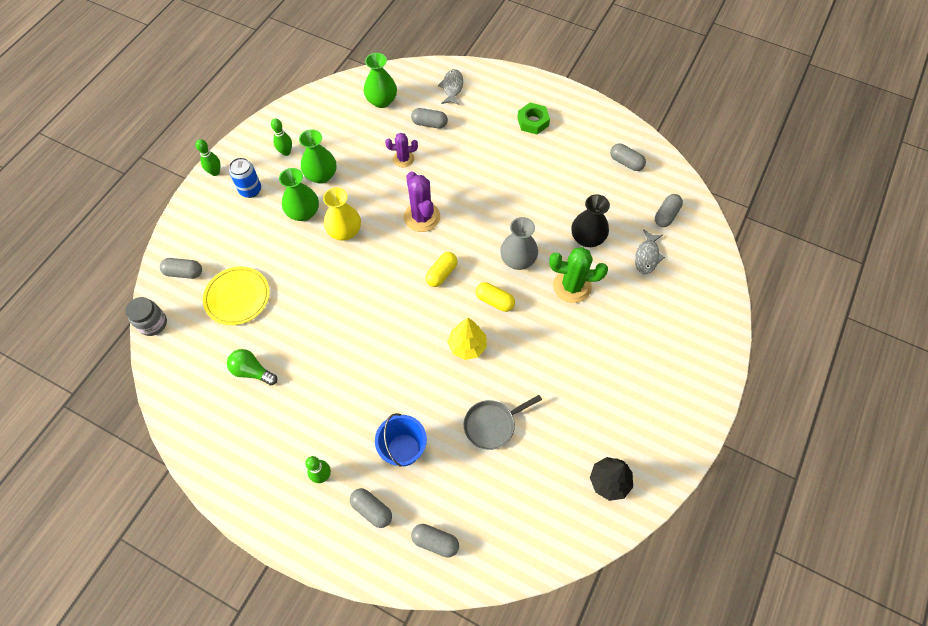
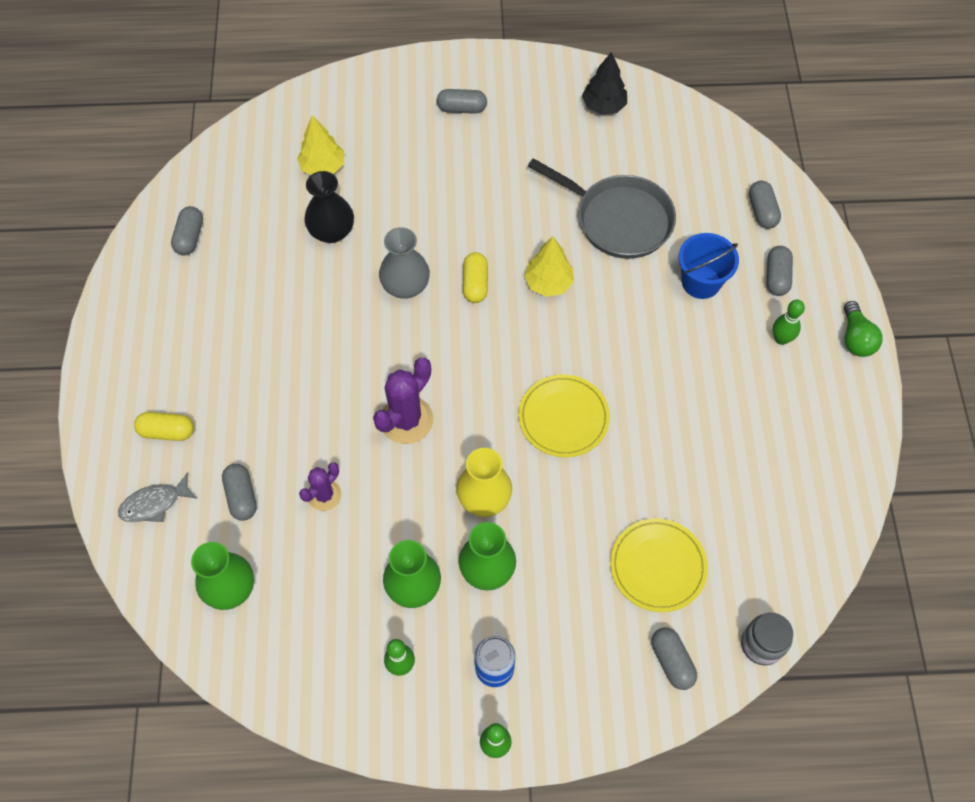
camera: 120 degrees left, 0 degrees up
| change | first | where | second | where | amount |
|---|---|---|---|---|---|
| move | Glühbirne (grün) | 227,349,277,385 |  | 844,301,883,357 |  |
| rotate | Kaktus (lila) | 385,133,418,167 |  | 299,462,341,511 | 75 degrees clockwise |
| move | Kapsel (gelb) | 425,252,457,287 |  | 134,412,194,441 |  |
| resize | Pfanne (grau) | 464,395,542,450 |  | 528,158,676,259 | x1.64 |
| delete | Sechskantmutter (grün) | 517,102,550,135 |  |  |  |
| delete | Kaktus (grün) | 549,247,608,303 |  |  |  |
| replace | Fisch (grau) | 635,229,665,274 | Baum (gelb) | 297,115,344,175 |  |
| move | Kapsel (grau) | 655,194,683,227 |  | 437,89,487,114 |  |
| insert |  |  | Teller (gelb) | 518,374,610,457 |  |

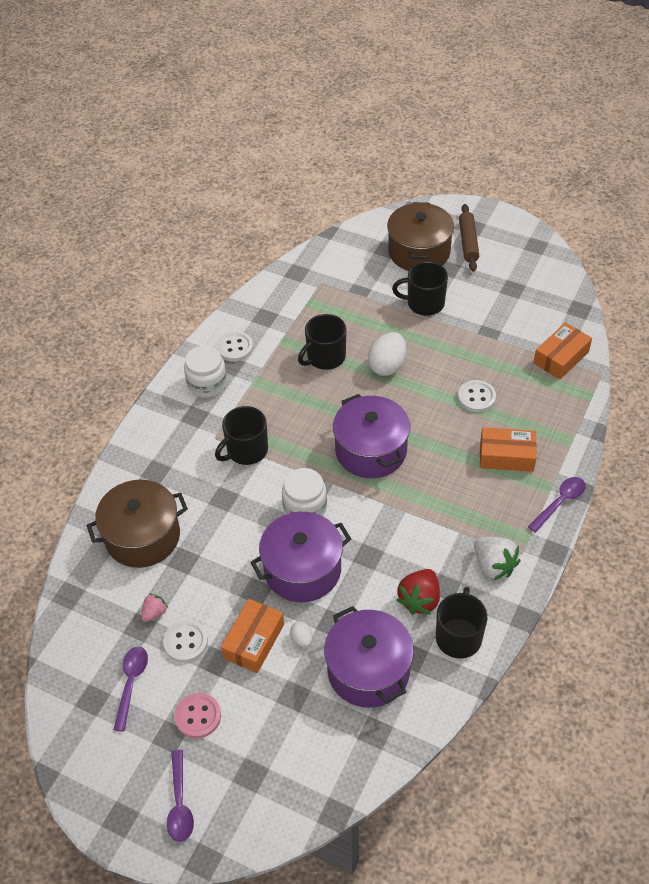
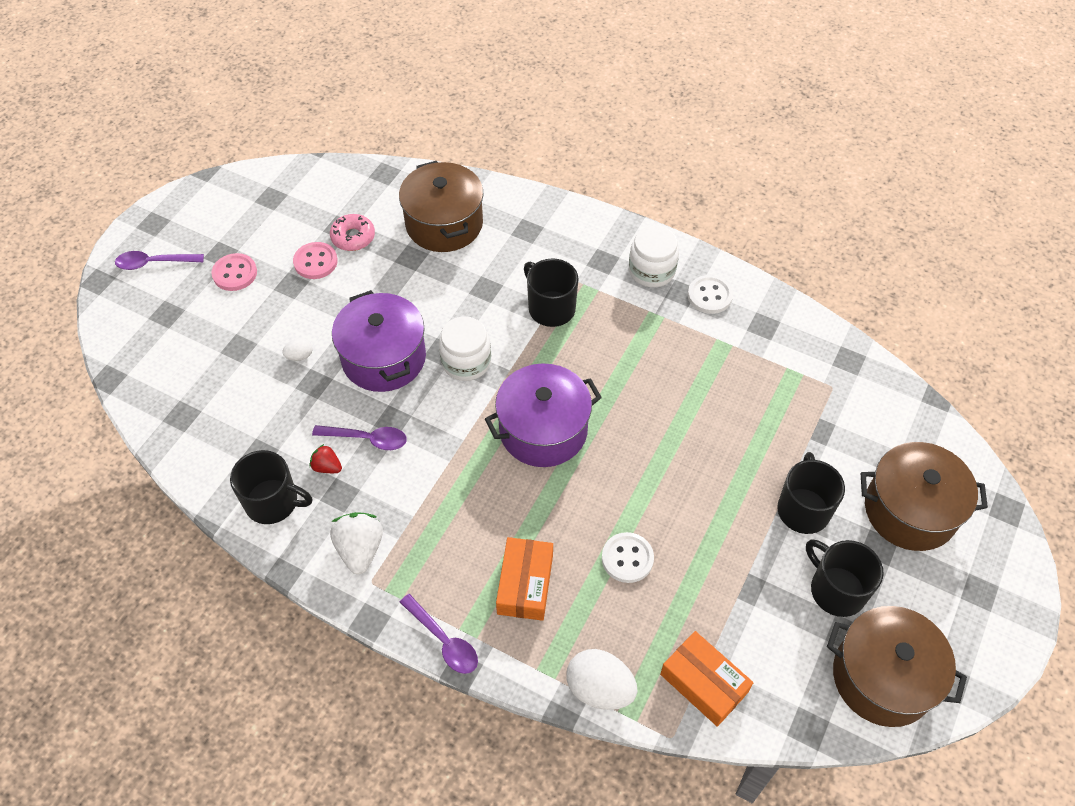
camera: 90 degrees right, 5 degrees up
| change | first | where | second | where | amount |
|---|---|---|---|---|---|
| move | Löffel (lila) | 113,646,148,732 |  | 312,425,407,450 |  |
| replace | Erdbeere (rosa) | 141,593,168,622 | Donut (rosa) | 330,214,375,251 |  |
| recolor | Knopf (weiß) | 163,620,208,663 | Knopf (rosa) | 293,242,338,279 |  |
| delete | Schachtel (orange) | 221,599,284,673 |  |  |  |
| move | Tasse (schwarz) | 298,314,347,370 |  | 806,539,884,617 |  |
| delete | Kochtopf (lila) | 324,606,414,708 |  |  |  |
| move | Ei (weiß) | 368,332,407,376 |  | 566,649,638,710 |  |
| resize | Erdbeere (rot) | 397,569,440,615 |  | 310,444,342,473 | x0.57 |
| delete | Nudelholz (braun) | 459,204,479,271 |  |  |  |
| rotate | Erdbeere (weiß) | 474,537,521,581 |  | 330,512,383,574 | 120 degrees clockwise |
| insert |  |  | Kochtopf (braun) | 827,606,967,727 |  |

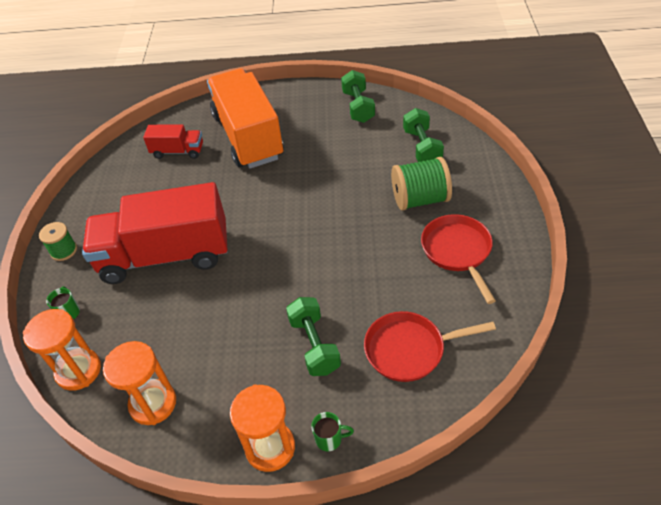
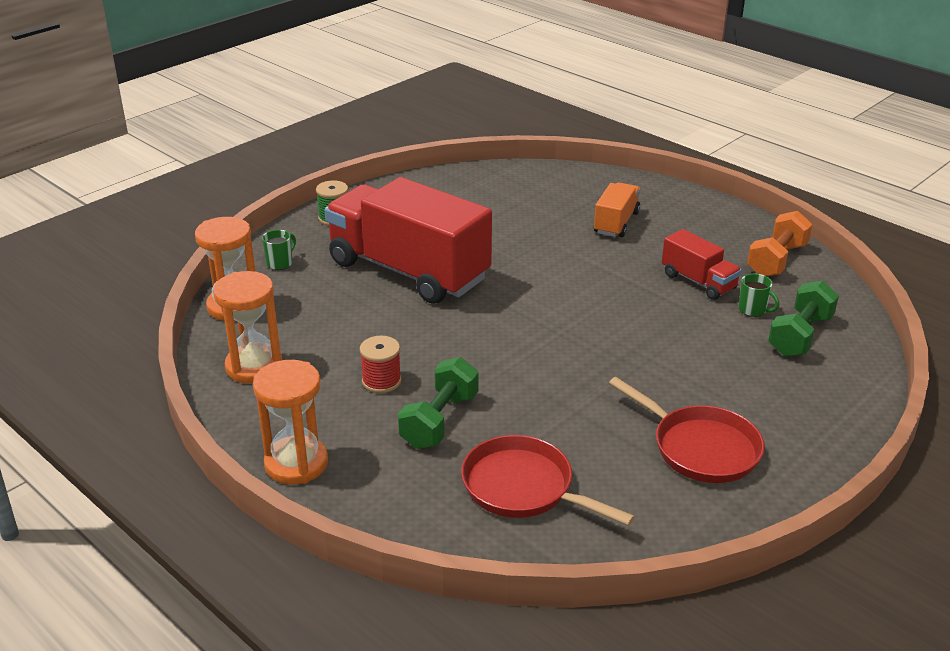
camera: 40 degrees right, 15 degrees down
| change | first | where | second | where | amount |
|---|---|---|---|---|---|
| move | Lastwagen (rot) | 143,124,203,159 |  | 662,229,742,300 |  |
| resize | Lastwagen (orange) | 207,69,284,169 |  | 594,183,640,237 | x0.46 |
| move | Tasse (grün) | 311,412,354,451 |  | 739,274,779,317 |  |
| recolor | Hantel (grün) | 341,70,375,123 | Hantel (orange) | 747,211,812,276 |  |
| delete | Garnrolle (grün) | 391,157,452,211 |  |  |  |
| rotate | Pfanne (rot) | 421,214,496,304 |  | 609,377,765,483 | 105 degrees clockwise |
| insert |  |  | Garnrolle (rot) | 360,336,401,393 |  |

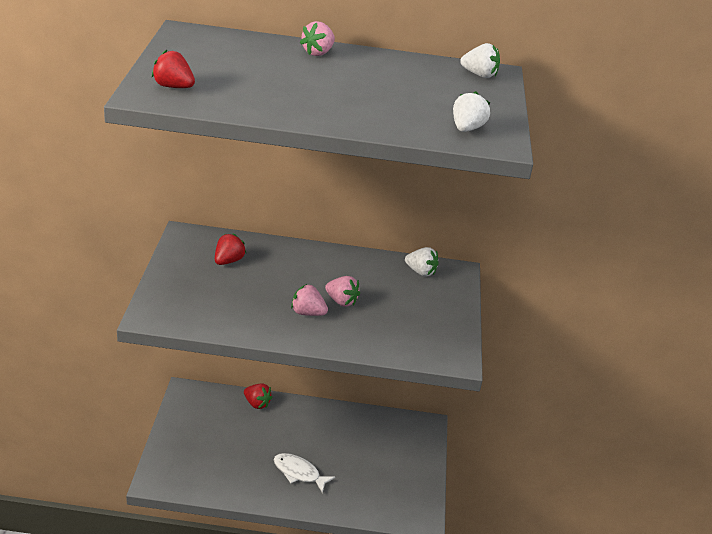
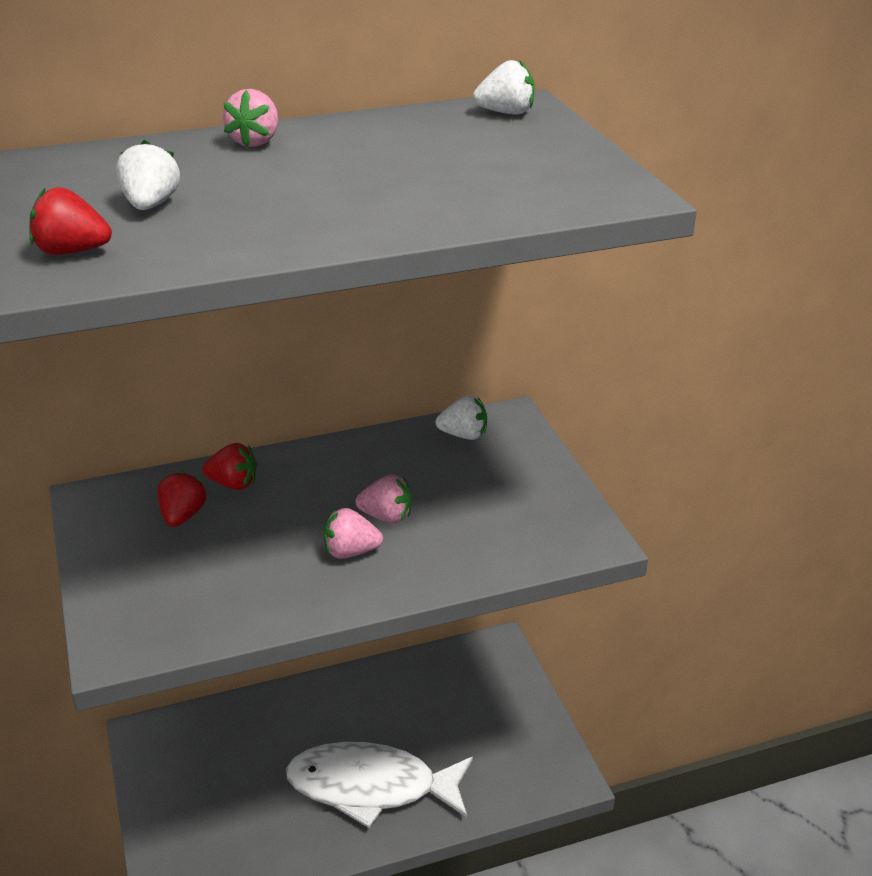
camera: 20 degrees left, 0 degrees up
| change | first | where | second | where | amount |
|---|---|---|---|---|---|
| move | Erdbeere (rot) | 244,383,272,409 |  | 202,443,257,490 |  |
| resize | Fisch (weiß) | 274,453,335,493 |  | 286,742,473,828 | x1.88 |
| move | Erdbeere (weiß) | 453,91,490,132 |  | 116,140,180,210 |  |

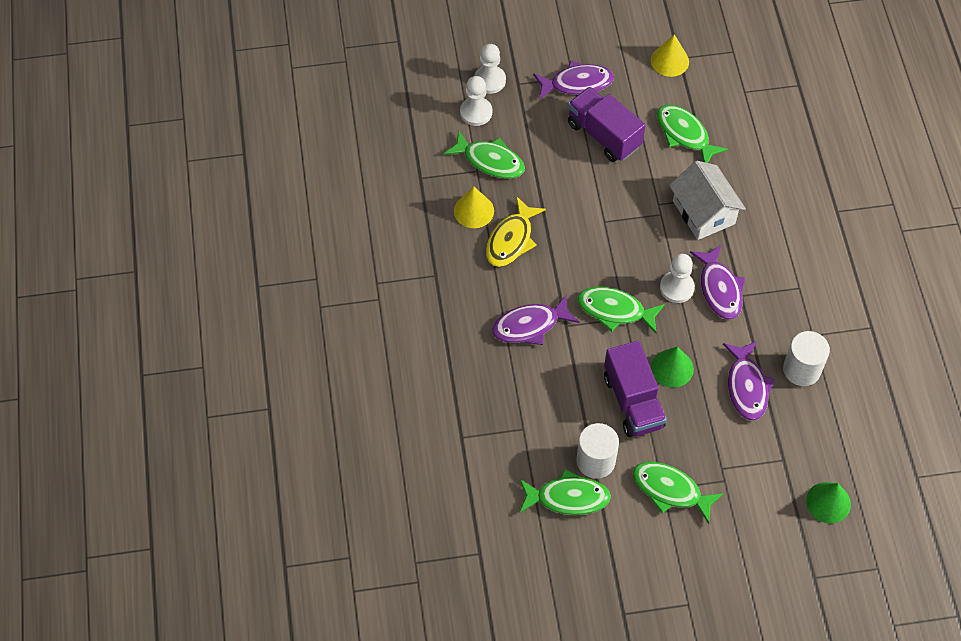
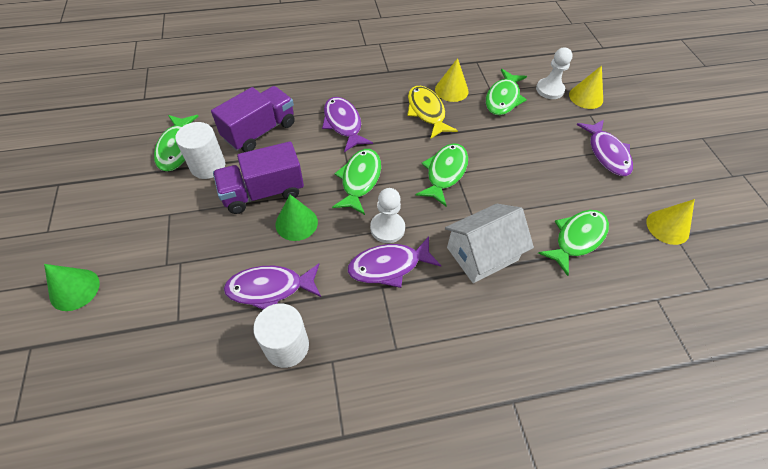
camera: 85 degrees right, 5 degrees down
| change | first | where | second | where | amount |
|---|---|---|---|---|---|
| replace | Bauer (weiß) | 474,44,506,94 | Kegel (gelb) | 569,65,603,109 |  |
| rotate | Fisch (gelb) | 486,196,546,267 |  | 407,86,458,138 | 45 degrees clockwise |
| move | Lastwagen (lila) | 568,87,646,162 |  | 211,86,295,152 |  |
| move | Fisch (grün) | 632,462,724,524 |  | 415,143,468,206 |  |
| move | Kegel (grün) | 806,482,851,524 |  | 44,264,100,311 |  |

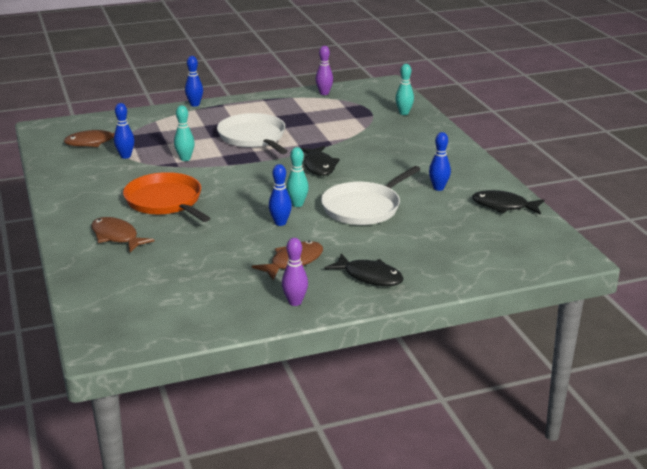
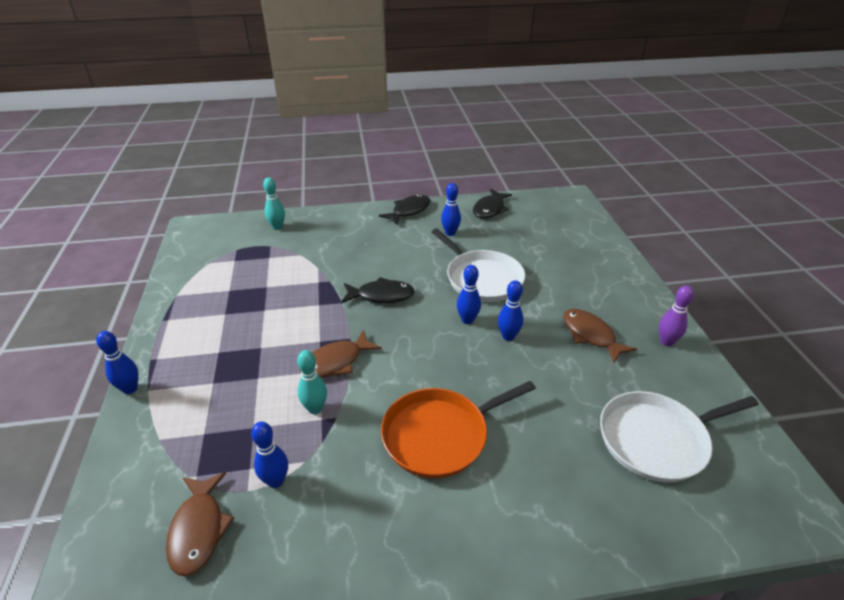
camera: 80 degrees left, 10 degrees up
| change | first | where | second | where | amount |
|---|---|---|---|---|---|
| move | Fisch (braun) | 91,217,155,252 |  | 300,330,382,378 |  |
| move | Pfanne (weiß) | 217,113,288,154 |  | 600,391,759,483 |  |
| recolor | Bowlingkegel (türkis) | 286,147,309,207 | Bowlingkegel (blau) | 457,265,481,324 |  |
| delete | Bowlingkegel (lila) | 315,46,333,95 |  |  |  |
| move | Fisch (schwarz) | 324,253,404,286 |  | 379,194,430,225 |  |

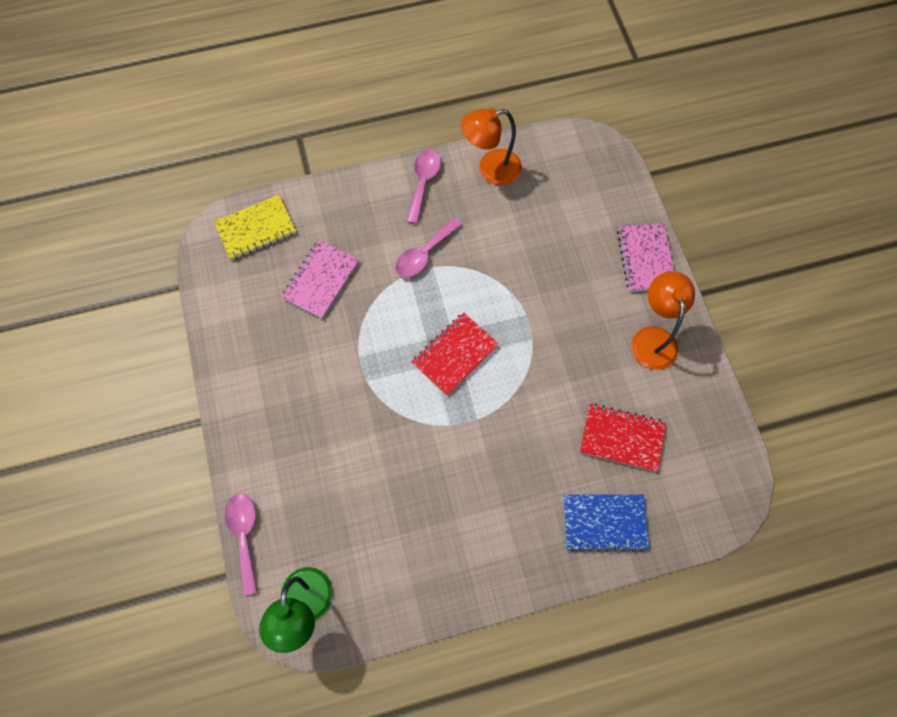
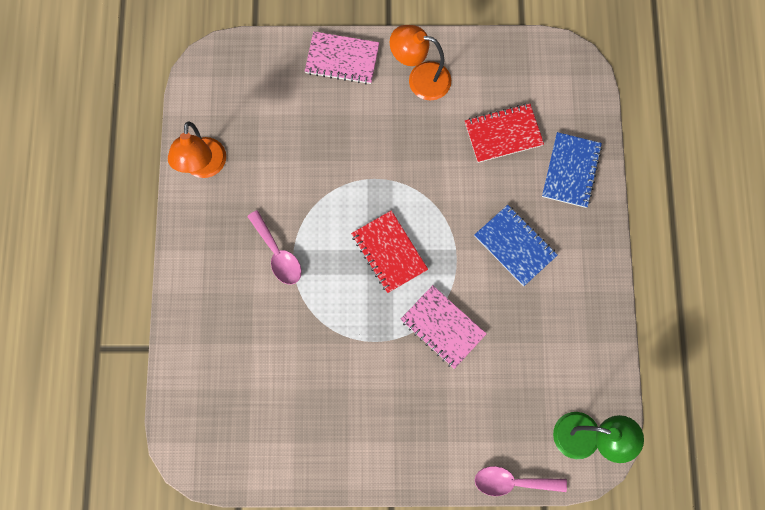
camera: 75 degrees left, 5 degrees up
| change | first | where | second | where | amount |
|---|---|---|---|---|---|
| delete | Notizbuch (gelb) | 214,195,296,260 |  |  |  |
| move | Notizbuch (rosa) | 281,240,359,319 |  | 400,285,487,369 |  |
| delete | Löffel (rosa) | 406,150,441,224 |  |  |  |
| rotate | Notizbuch (rot) | 580,404,666,472 |  | 465,104,544,163 | 45 degrees clockwise |
| insert |  |  | Notizbuch (blau) | 474,205,558,286 |  |

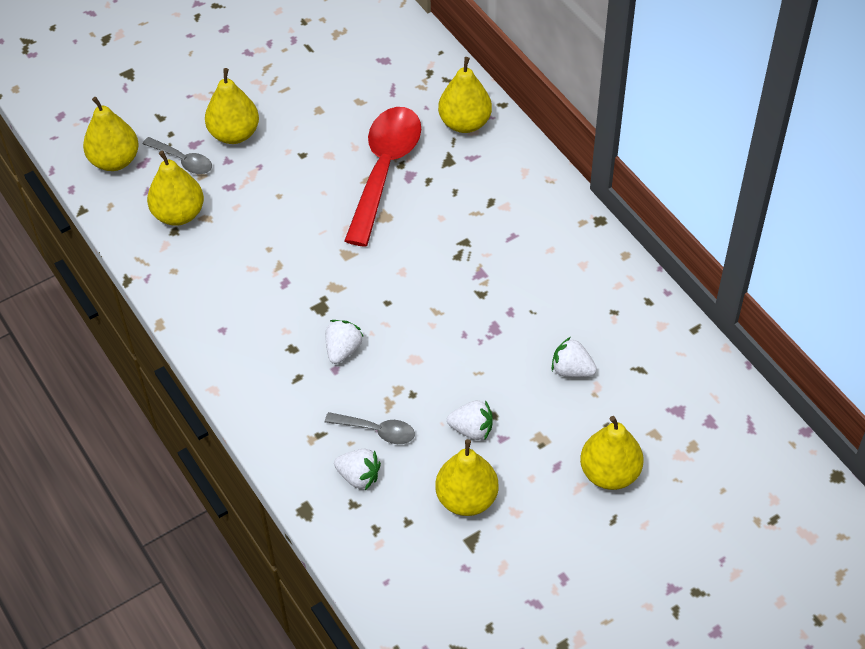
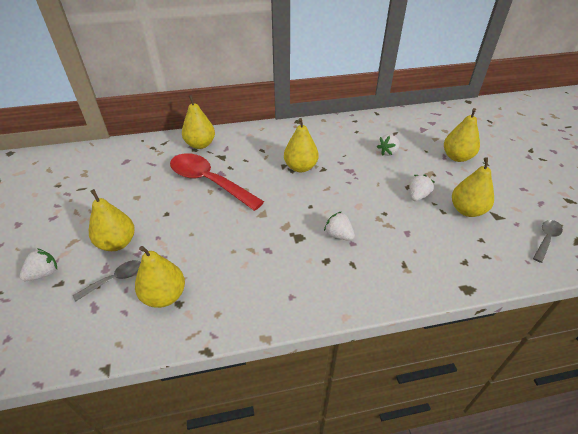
camera: 70 degrees left, 10 degrees down
| change | first | where | second | where | amount |
|---|---|---|---|---|---|
| move | Birne (gelb) | 83,97,139,171 |  | 284,118,319,172 |  |
| move | Löffel (grau) | 325,412,415,444 |  | 533,220,563,263 |  |
| move | Erdbeere (weiß) | 334,449,381,490 |  | 20,248,57,281 |  |

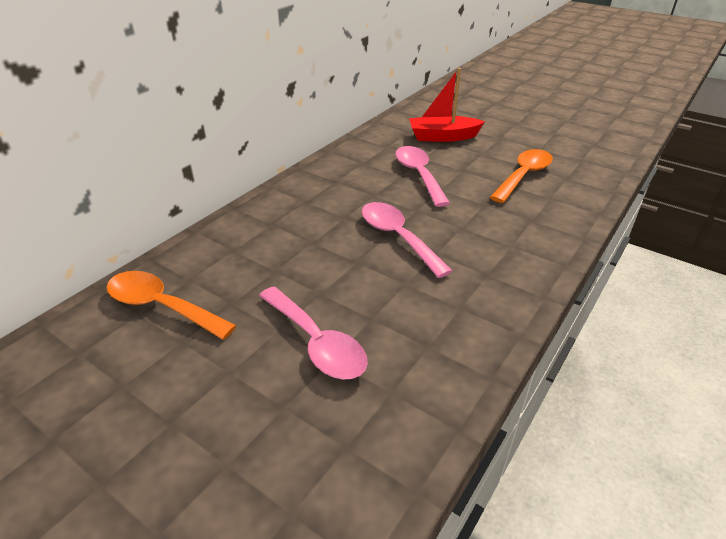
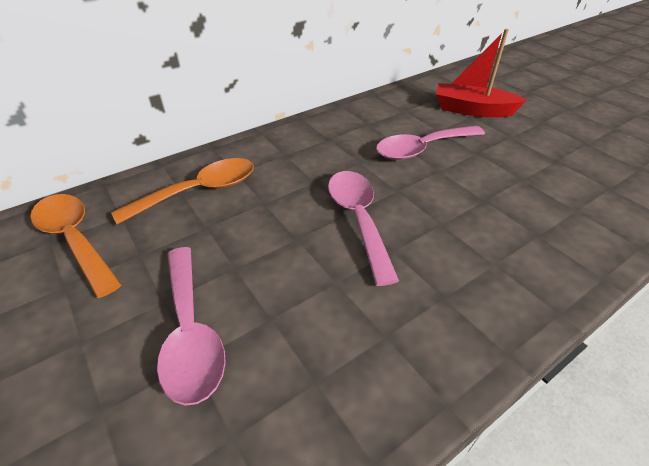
camera: 20 degrees right, 5 degrees up
| change | first | where | second | where | amount |
|---|---|---|---|---|---|
| rotate | Löffel (rosa) | 395,146,450,207 |  | 376,126,485,160 | 120 degrees counterclockwise |
| move | Löffel (orange) | 490,149,553,203 |  | 111,158,254,225 |  |

